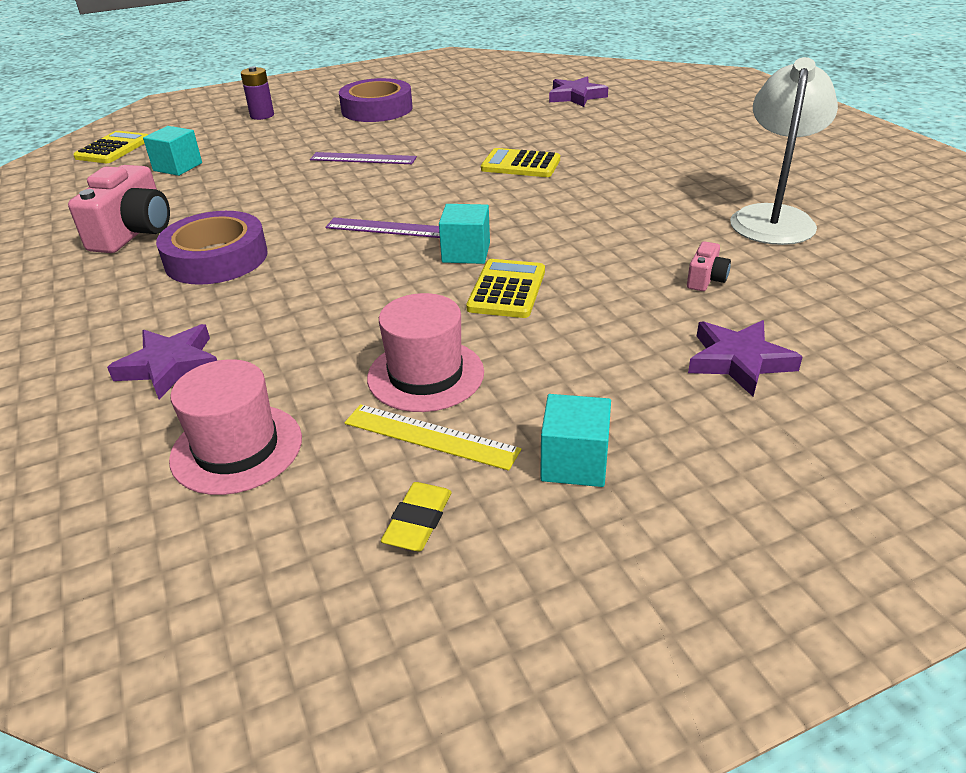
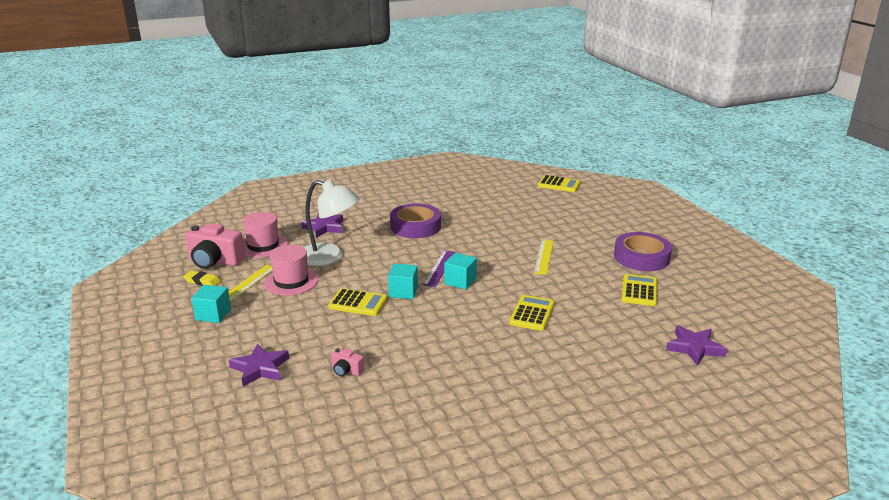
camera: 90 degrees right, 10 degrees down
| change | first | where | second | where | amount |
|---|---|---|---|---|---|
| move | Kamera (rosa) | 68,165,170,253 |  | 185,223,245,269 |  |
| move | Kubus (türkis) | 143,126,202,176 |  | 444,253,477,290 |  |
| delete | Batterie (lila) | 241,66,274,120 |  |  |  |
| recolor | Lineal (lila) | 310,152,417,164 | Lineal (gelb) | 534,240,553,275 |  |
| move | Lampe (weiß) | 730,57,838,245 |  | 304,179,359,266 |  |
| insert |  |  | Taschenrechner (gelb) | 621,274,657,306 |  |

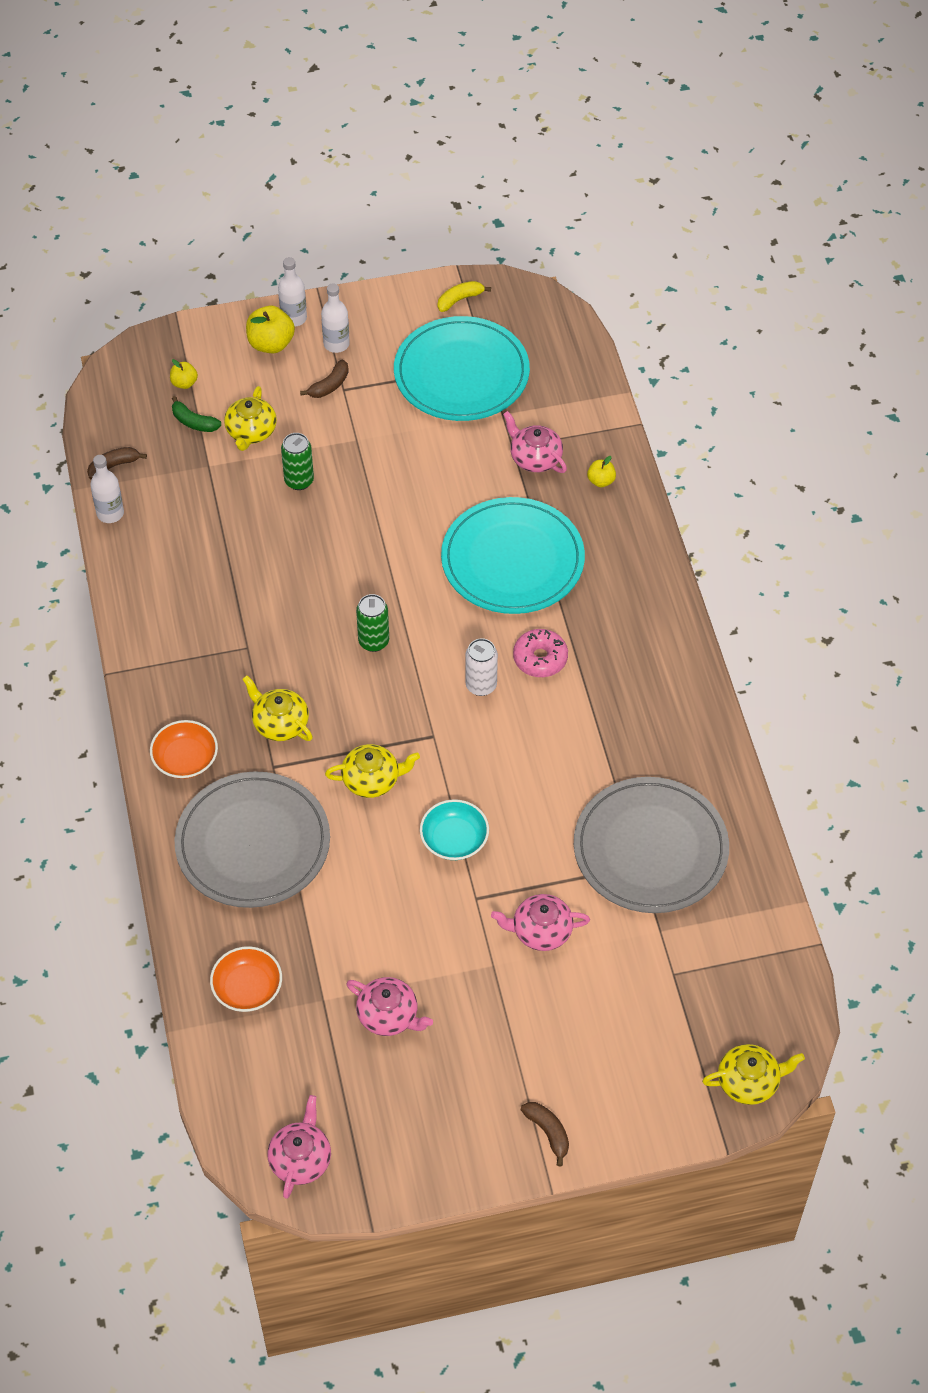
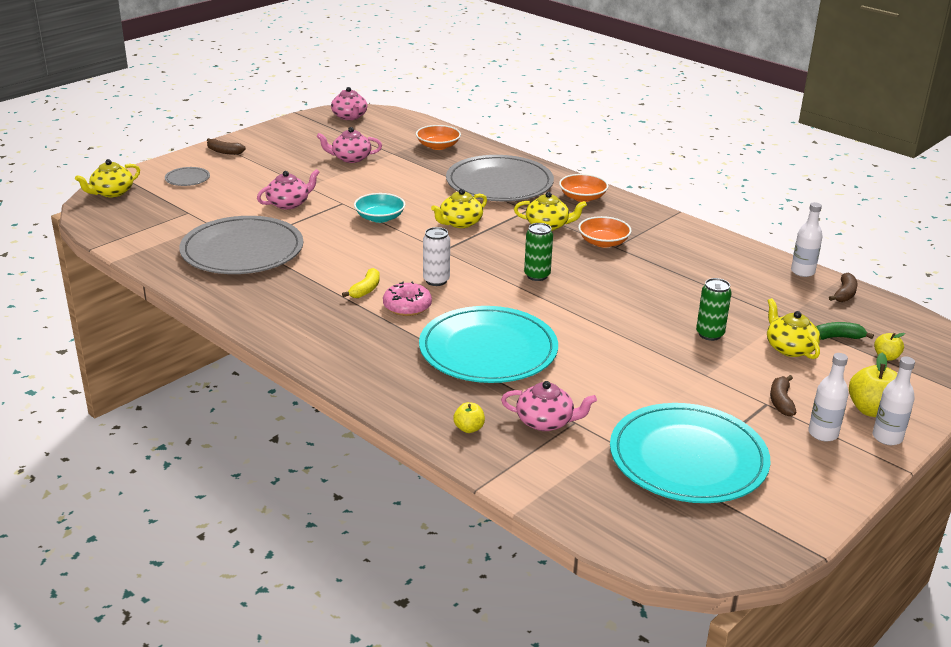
camera: 145 degrees right, 25 degrees down
| change | first | where | second | where | amount |
|---|---|---|---|---|---|
| move | Banane (gelb) | 438,281,491,312 |  | 342,268,380,298 |  |
| insert |  |  | Teller (grau) | 165,167,210,186 |  |
| insert |  |  | Schüssel (orange) | 578,216,632,248 |  |

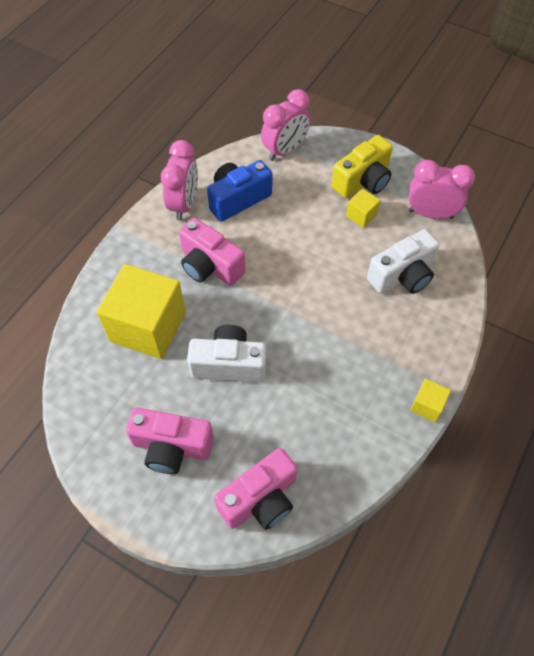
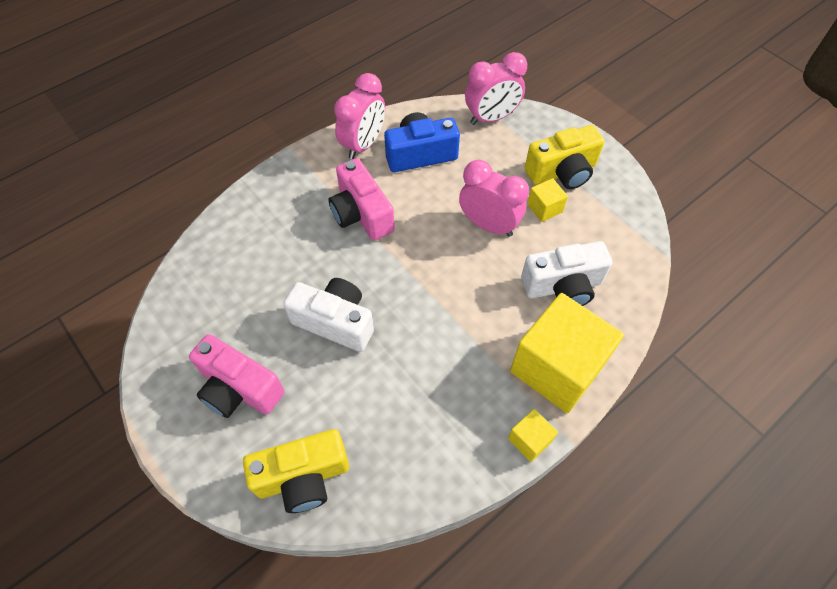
camera: 20 degrees right, 0 degrees up
| change | first | where | second | where | amount |
|---|---|---|---|---|---|
| move | Kubus (gelb) | 97,264,186,359 |  | 510,293,624,413 |  |
| recolor | Kamera (rosa) | 214,448,297,530 | Kamera (gelb) | 243,429,349,513 |  |
| move | Wecker (rosa) | 409,160,475,219 |  | 459,160,529,237 |  |

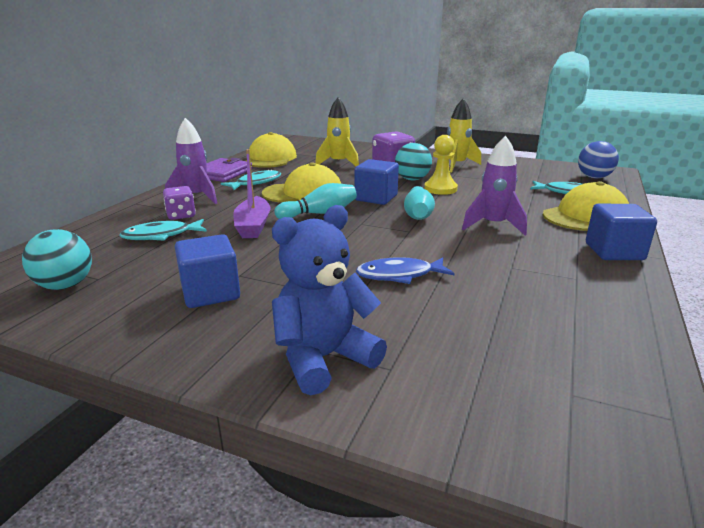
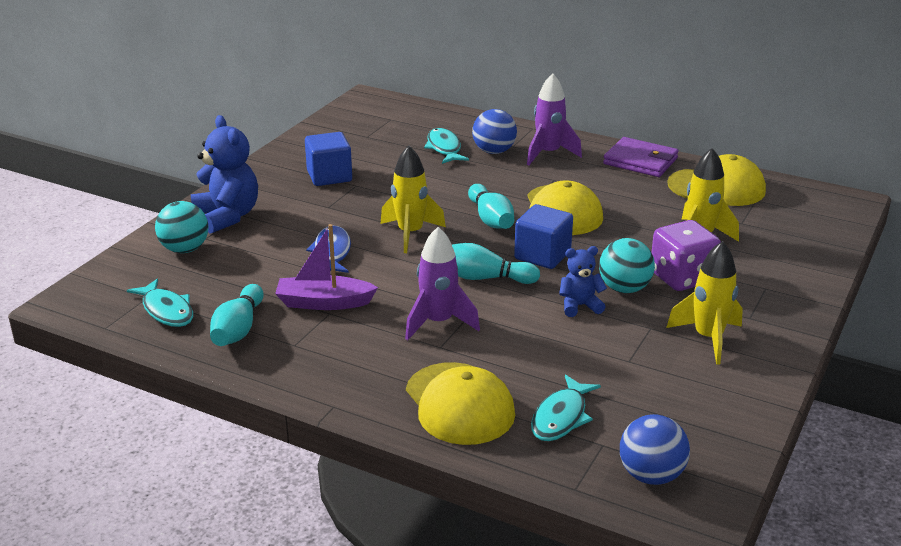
camera: 95 degrees right, 5 degrees up
| change | first | where | second | where | amount |
|---|---|---|---|---|---|
| move | Ball (türkis) | 22,229,92,290 |  | 155,201,209,253 |  |
| replace | Spielwürfel (lila) | 163,186,196,220 | Ball (blau) | 472,109,517,154 |  |
| move | Fisch (türkis) | 221,169,281,190 |  | 127,279,193,327 |  |
| move | Boot (lila) | 233,149,271,238 |  | 275,224,378,310 |  |
| replace | Bauer (gelb) | 424,135,458,195 | Teddybär (blau) | 559,246,607,317 |  |
| delete | Kubus (blau) | 586,204,657,260 |  |  |  |
| insert |  |  | Bowlingkegel (türkis) | 210,284,264,346 |  |
| insert |  |  | Rakete (gelb) | 381,146,446,253 |  |

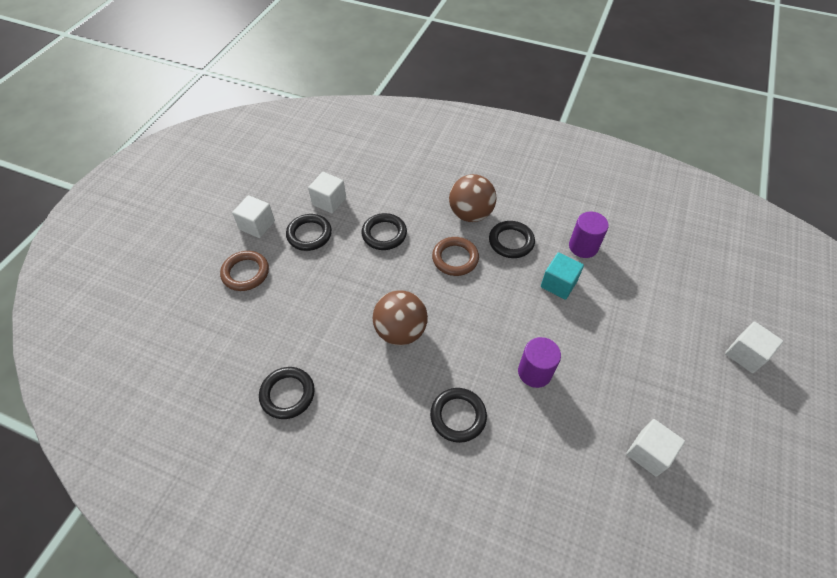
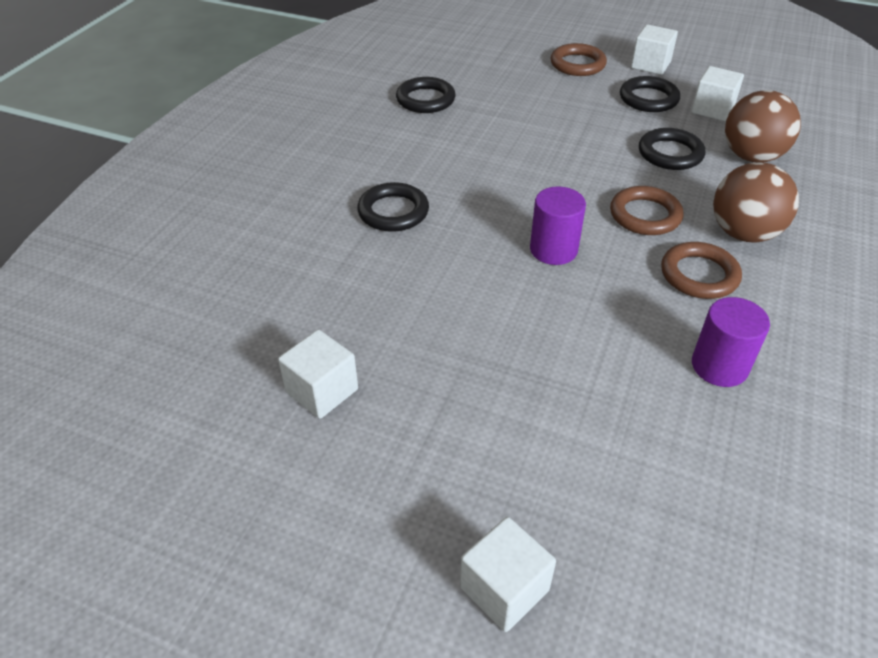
camera: 90 degrees right, 10 degrees down
| change | first | where | second | where | amount |
|---|---|---|---|---|---|
| move | Ball (braun) | 372,290,428,346 |  | 725,90,801,163 |  |
| recolor | Ring (schwarz) | 489,221,535,258 | Ring (braun) | 661,242,742,299 |  |
| move | Vollzylinder (lila) | 518,337,561,388 |  | 530,186,586,265 |  |
| delete | Kubus (türkis) | 541,253,584,300 |  |  |  |

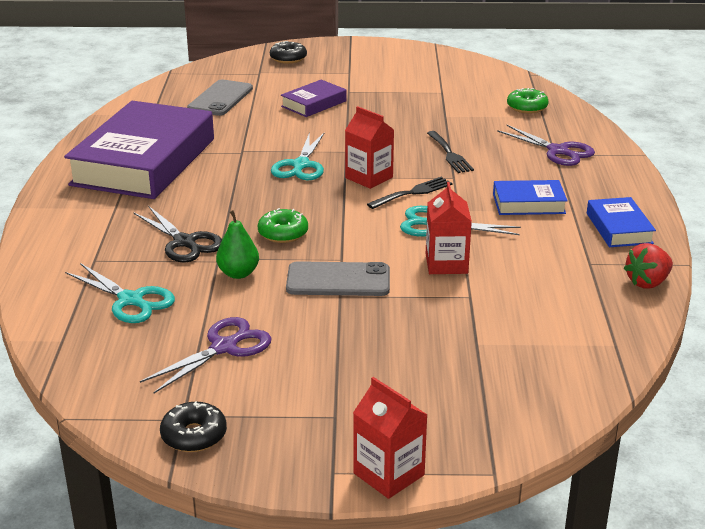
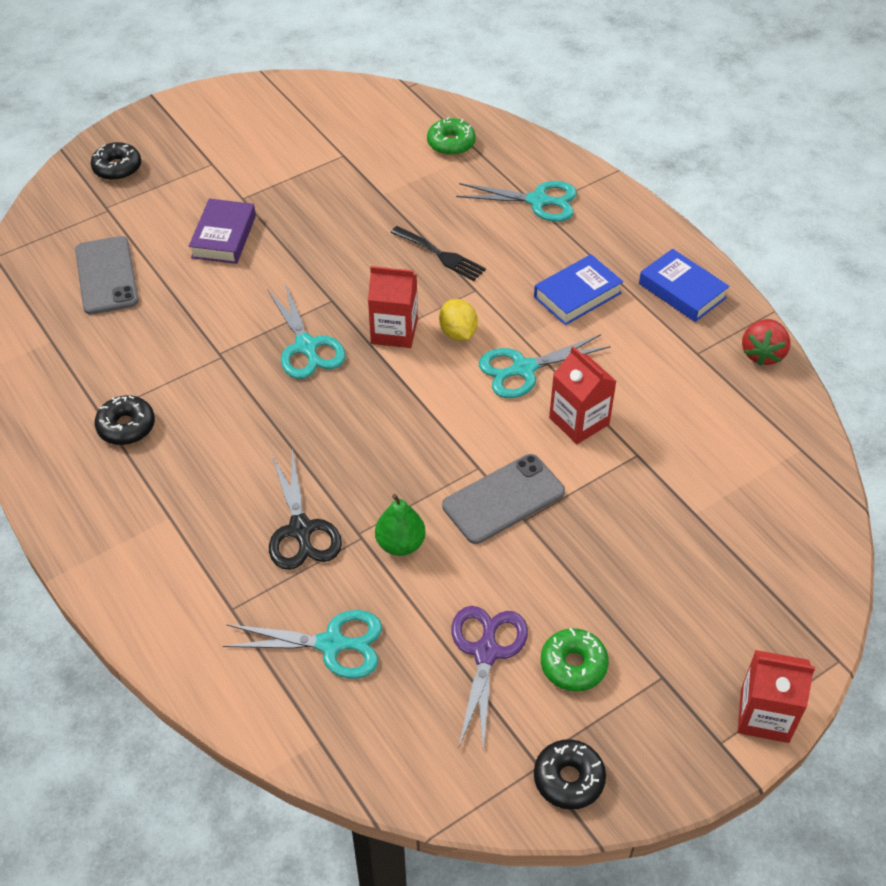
camera: 35 degrees left, 20 degrees up
| change | first | where | second | where | amount |
|---|---|---|---|---|---|
| replace | Buch (lila) | 64,101,214,199 | Donut (schwarz) | 95,395,155,445 |  |
| rotate | Schere (schwarz) | 134,206,222,262 |  | 269,450,342,570 | 60 degrees clockwise |
| move | Donut (grün) | 258,208,308,243 |  | 541,628,609,691 |  |
| replace | Gabel (schwarz) | 367,177,452,209 | Zitrone (gelb) | 439,299,478,341 |  |
| recolor | Schere (lila) | 497,125,595,166 | Schere (türkis) | 456,181,577,222 |  |

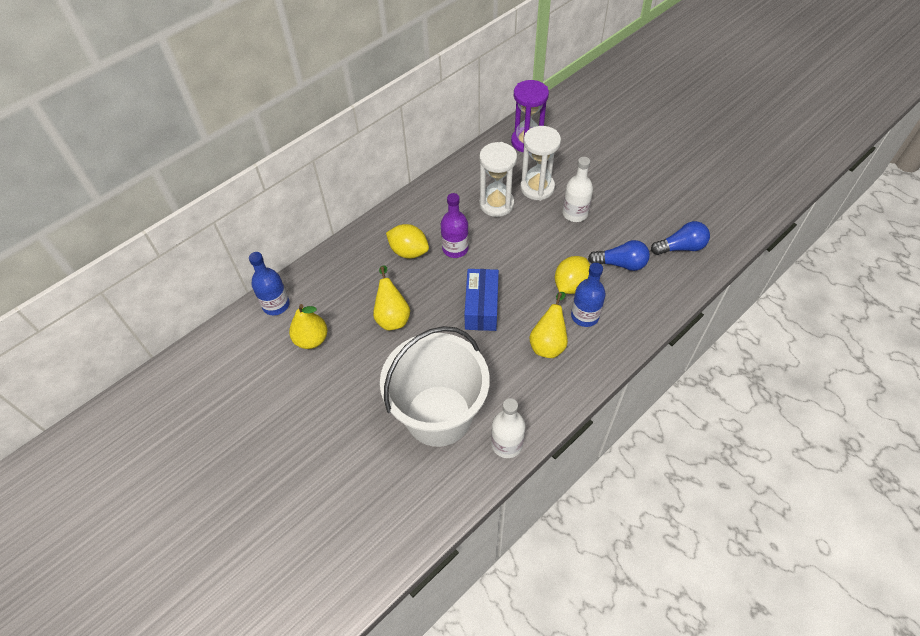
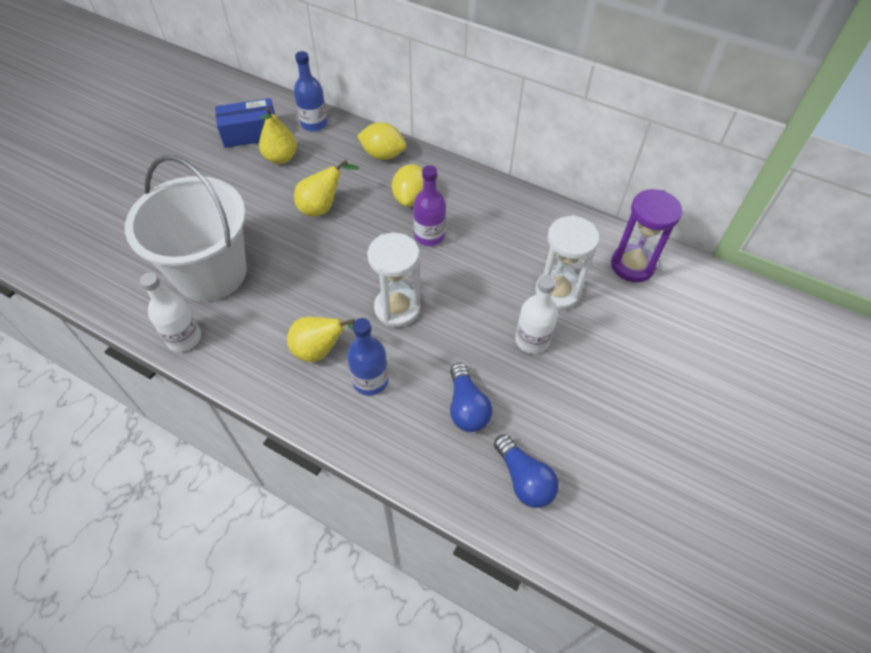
camera: 70 degrees right, 0 degrees up
| change | first | where | second | where | amount |
|---|---|---|---|---|---|
| move | Schachtel (blau) | 464,269,499,331 |  | 215,98,275,148 |  |
| move | Sanduhr (weiß) | 479,142,517,217 |  | 367,233,421,327 |  |
| move | Zitrone (gelb) | 555,256,590,294 |  | 357,122,406,160 |  |

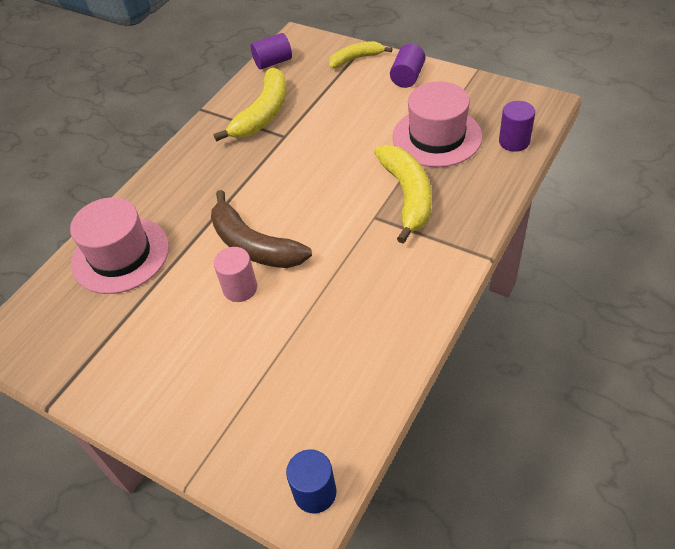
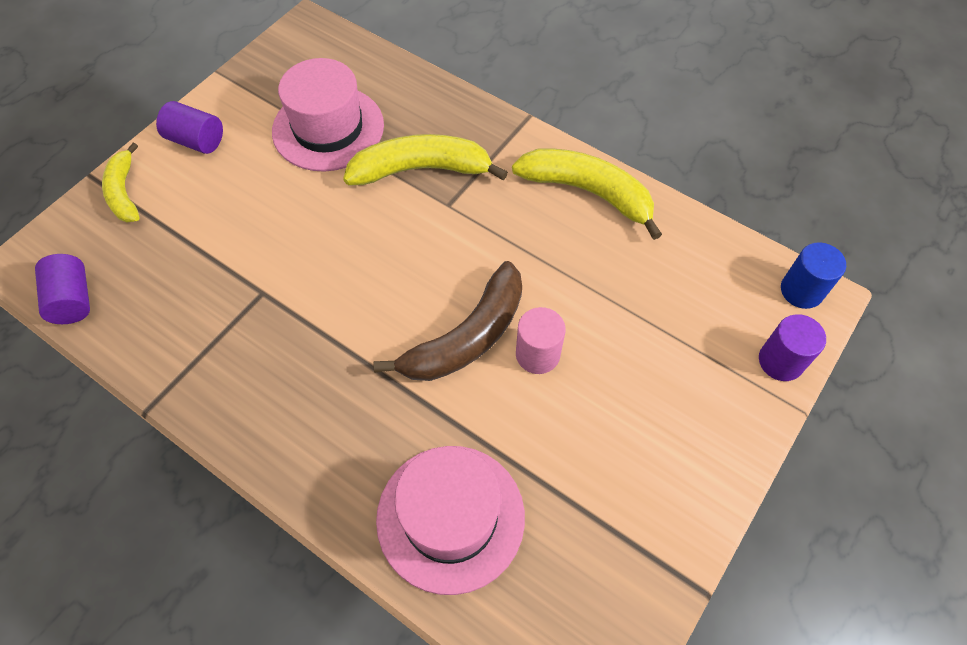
camera: 90 degrees left, 10 degrees up
| change | first | where | second | where | amount |
|---|---|---|---|---|---|
| move | Banane (gelb) | 214,68,287,142 |  | 512,148,662,240 |  |
| move | Vollzylinder (lila) | 499,101,535,152 |  | 759,314,826,381 |  |

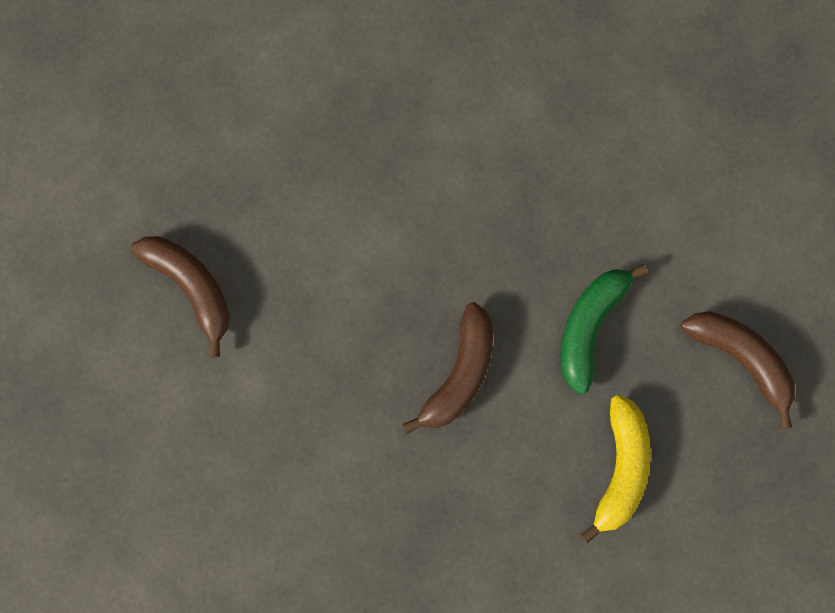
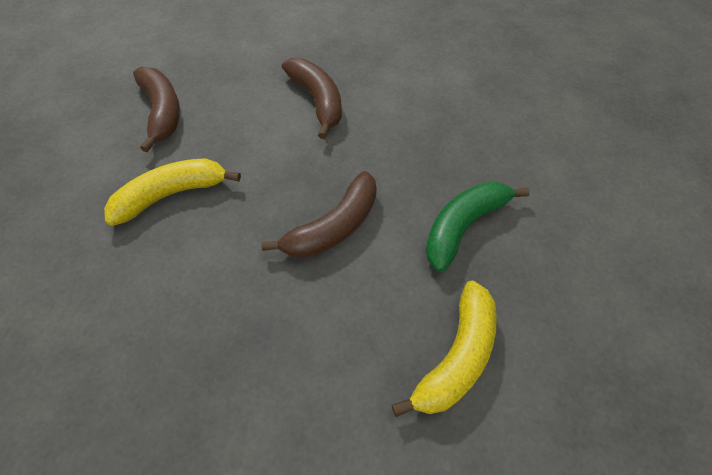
camera: 20 degrees right, 20 degrees down
| change | first | where | second | where | amount |
|---|---|---|---|---|---|
| move | Banane (braun) | 681,311,795,429 |  | 282,58,342,139 |  |
| insert |  |  | Banane (gelb) | 104,158,241,226 |  |

